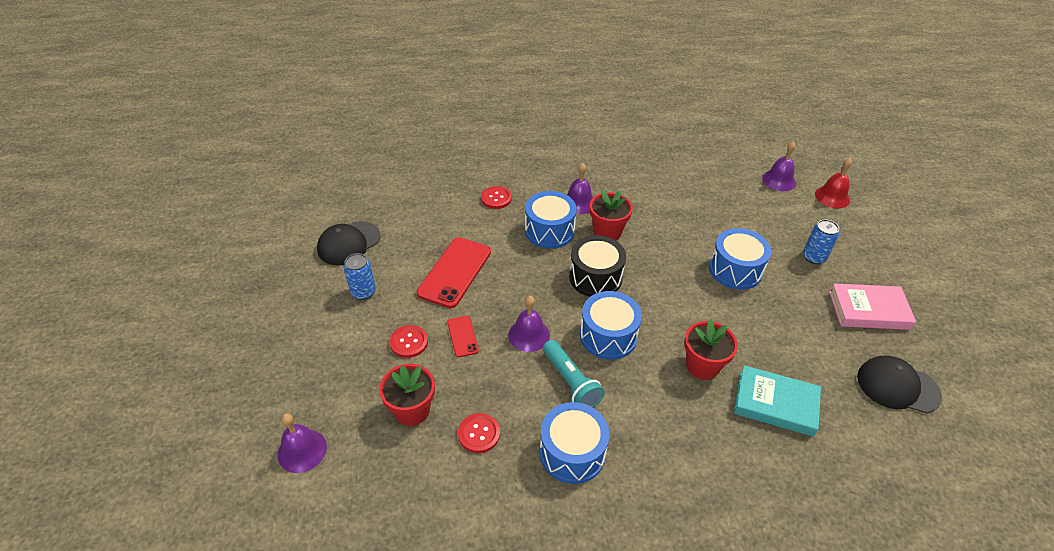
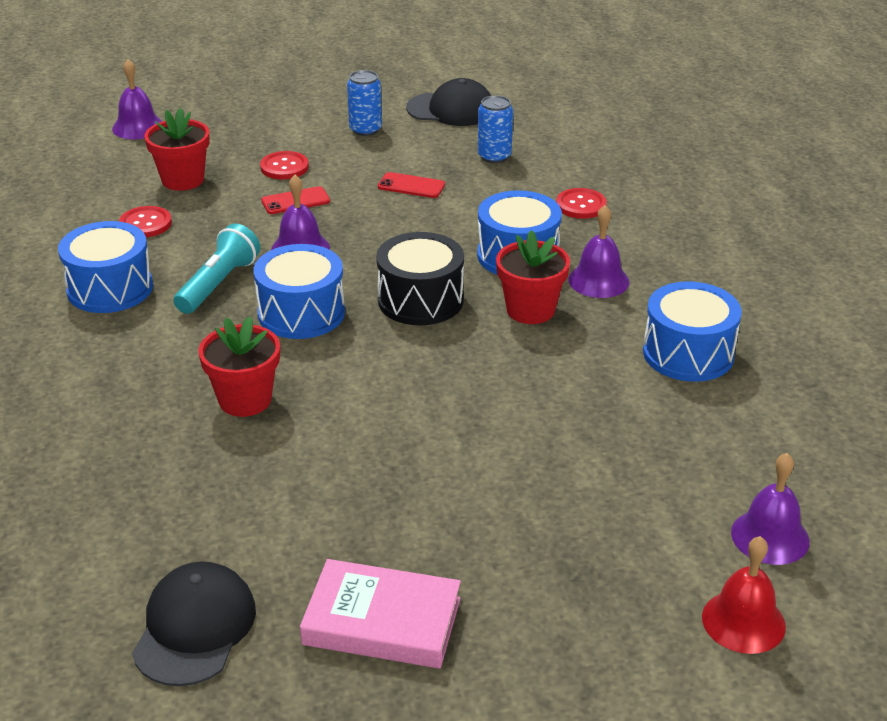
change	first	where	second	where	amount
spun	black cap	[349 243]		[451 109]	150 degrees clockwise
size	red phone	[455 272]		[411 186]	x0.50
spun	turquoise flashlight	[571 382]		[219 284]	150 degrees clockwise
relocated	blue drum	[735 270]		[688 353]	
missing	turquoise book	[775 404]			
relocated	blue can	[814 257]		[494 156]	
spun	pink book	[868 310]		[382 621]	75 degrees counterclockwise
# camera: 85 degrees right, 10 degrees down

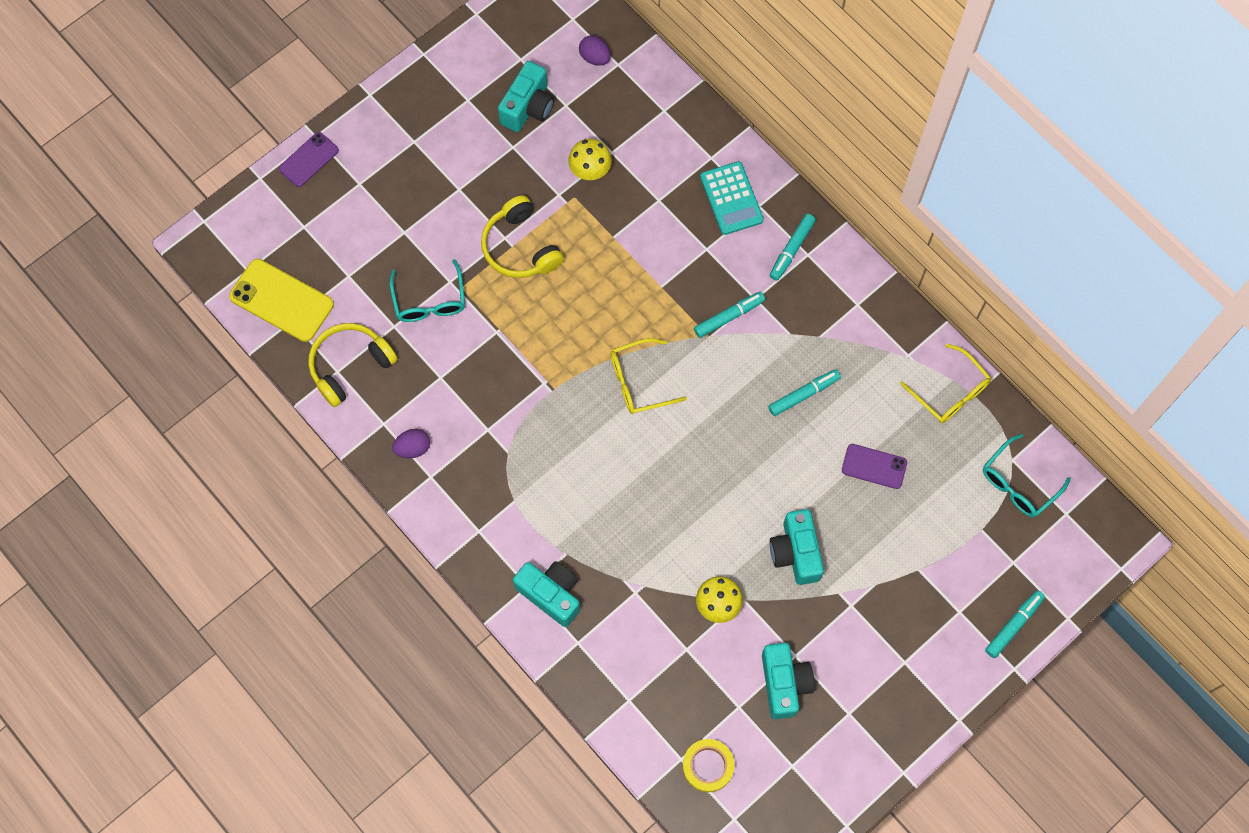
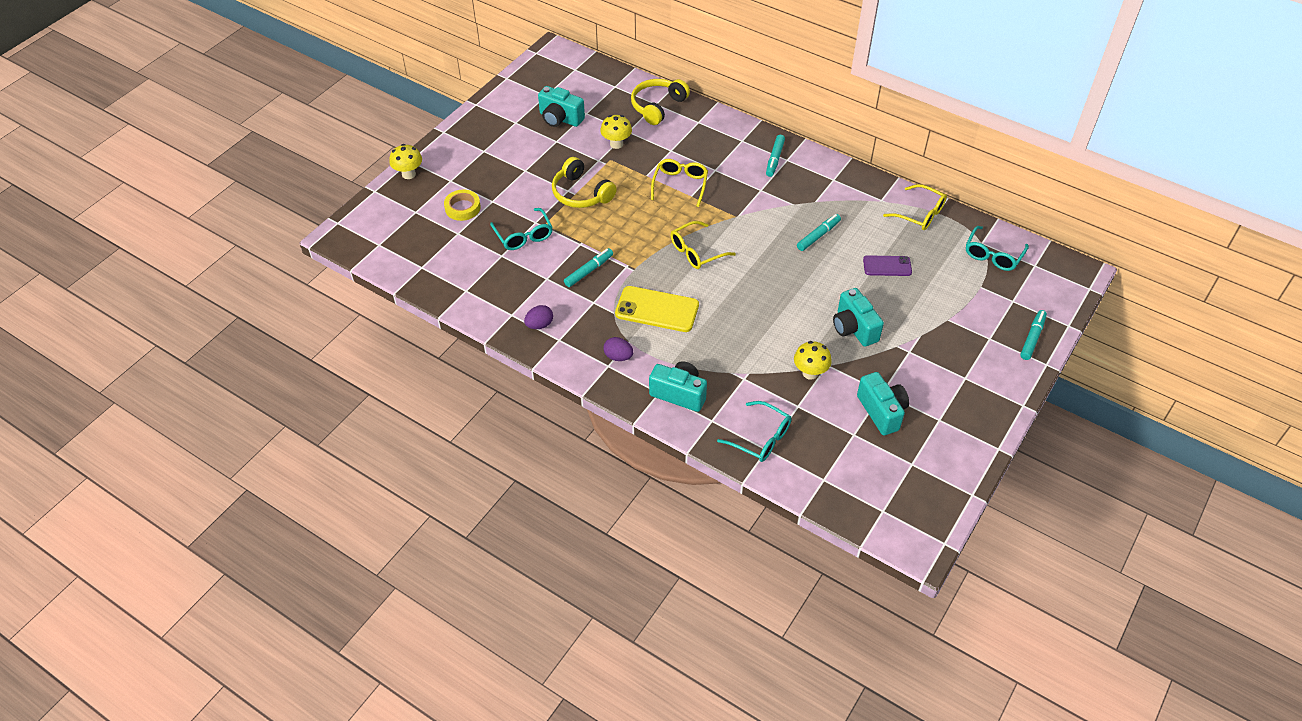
change	first	where	second	where	amount
relocated	yellow phone	[281 300]		[657 309]	
exchanged	purple phone	[309 159]	yellow mushroom	[408 174]	
relocated	yellow headphones	[350 366]		[658 106]	
spun	turquoise camera	[528 107]		[560 118]	105 degrees clockwise
relocated	purple egg	[595 57]		[618 357]	
relocated	yellow tape	[708 766]		[462 208]	
relocated	turquoise marker	[729 317]		[589 271]	
missing	turquoise calculator	[731 198]			
appeared			yellow glasses	[680 185]	
appeared			turquoise glasses	[761 438]	
# camera: 15 degrees left, 20 degrees down

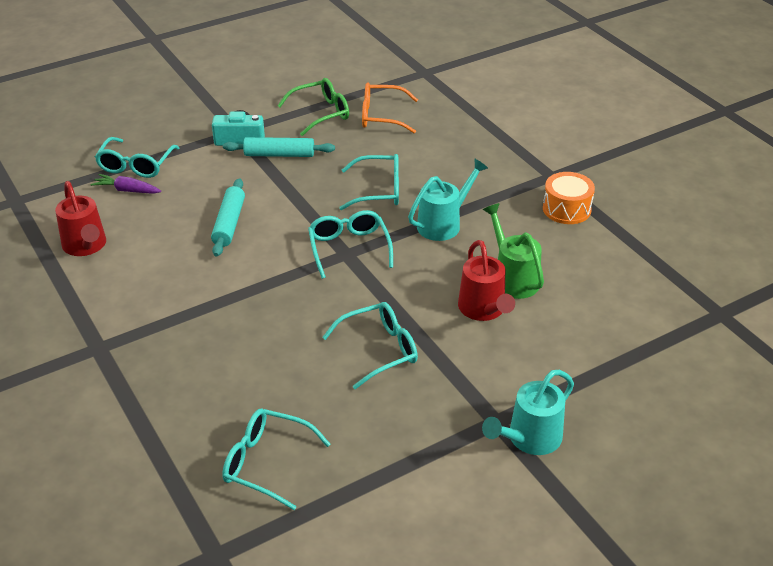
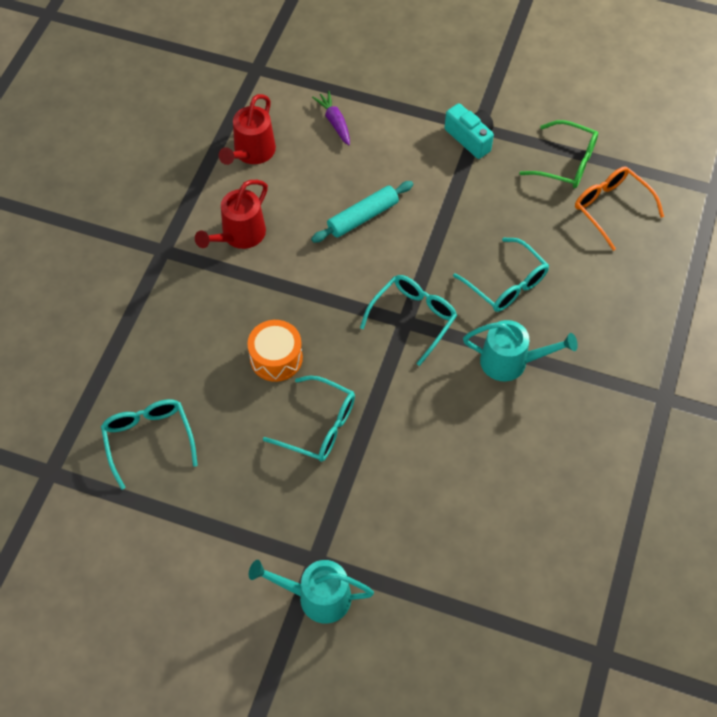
change	first	where	second	where	amount
missing	turquoise glasses	[136 165]			
missing	turquoise rolling pin	[279 154]			
relocated	red watering can	[484 310]		[239 236]	
missing	green watering can	[512 278]			
relocated	orange drum	[566 209]		[276 358]	
# camera: 50 degrees right, 20 degrees up

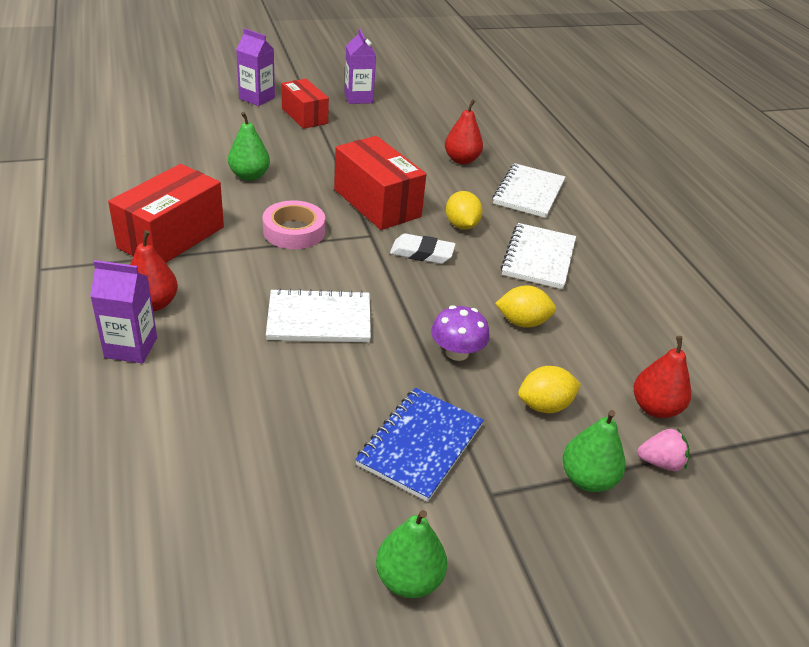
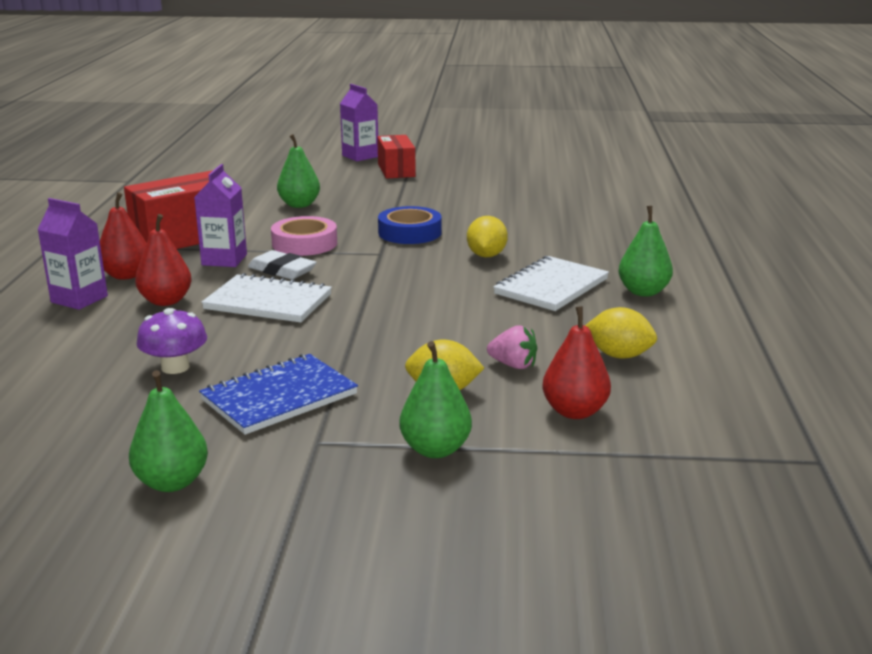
change	first	where	second	where	amount
exchanged	red box	[377 203]	blue tape	[410 232]	
relocated	purple carton	[358 98]		[224 260]	
relocated	white eraser	[422 253]		[282 270]	
relocated	purple mushroom	[457 352]		[175 367]	
relocated	red pear	[461 160]		[166 301]	
missing	white notebook	[529 193]			
relocated	yellow lemon	[522 322]		[619 355]	
relocated	pink strawberry	[660 462]		[513 365]	
appeared			green pear	[643 292]	
# camera: 25 degrees right, 15 degrees down

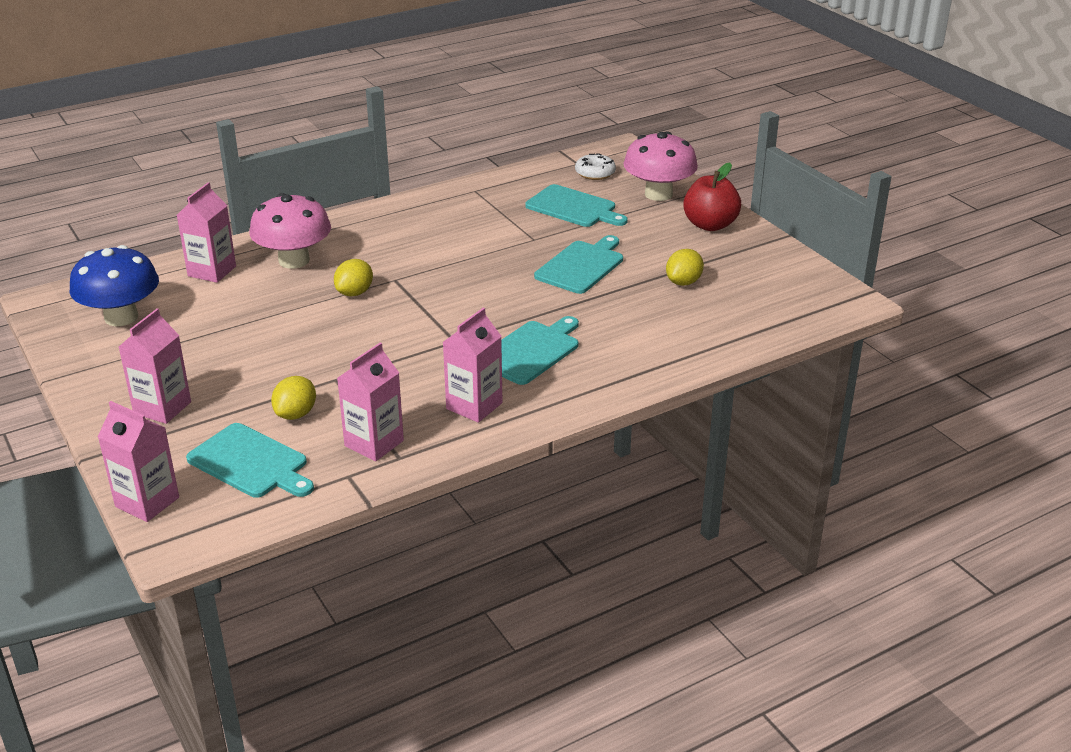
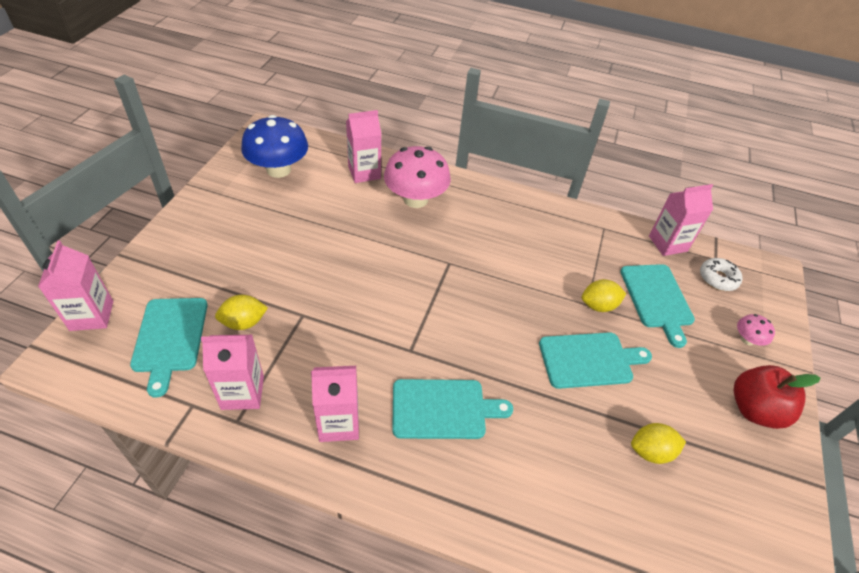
change	first	where	second	where	amount
relocated	pink carton	[162 408]		[667 243]	
relocated	yellow lemon	[354 293]		[598 305]	
size	pink mushroom	[658 194]		[747 339]	x0.46
# camera: 45 degrees right, 15 degrees up

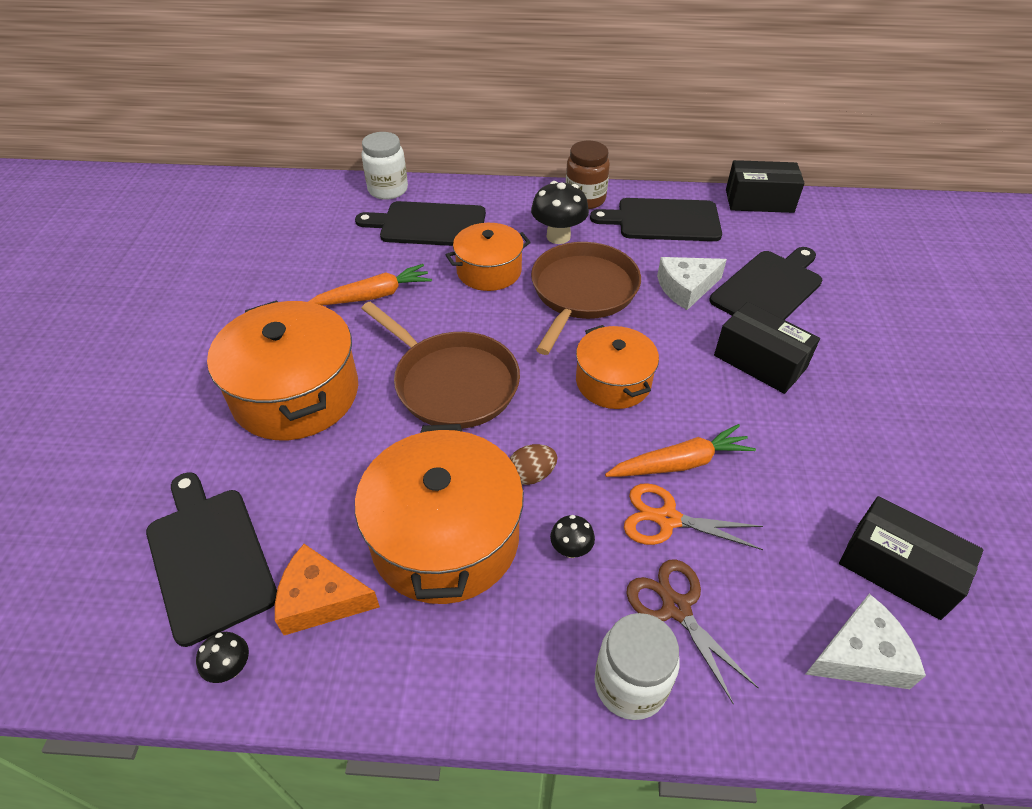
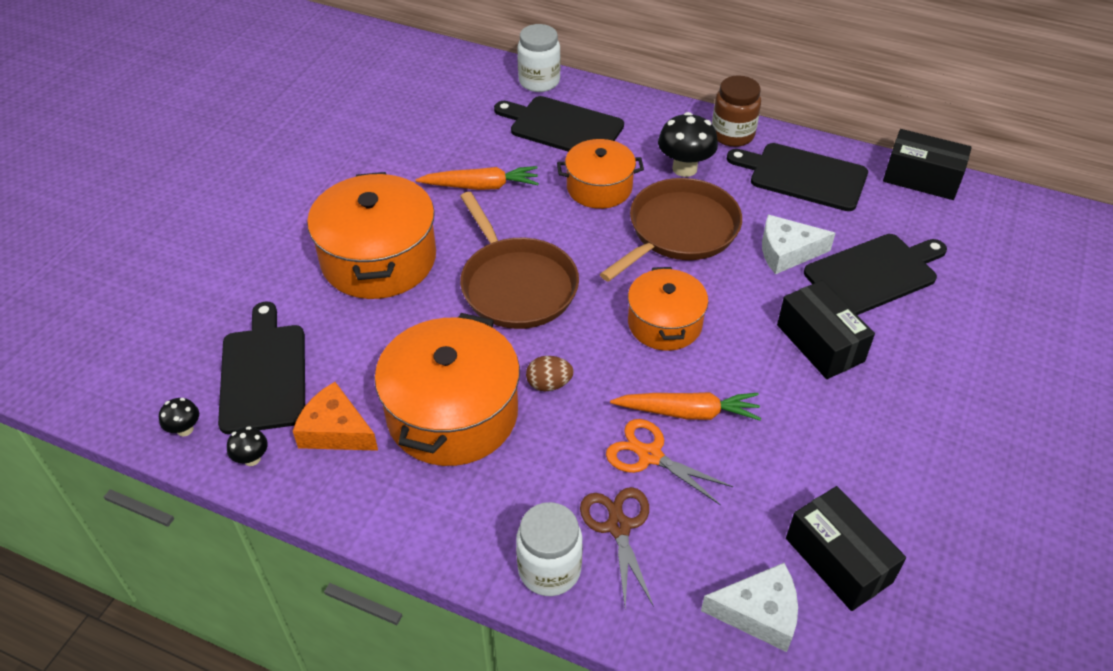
change	first	where	second	where	amount
relocated	black mushroom	[571 549]		[185 429]	
# camera: 20 degrees right, 0 degrees up

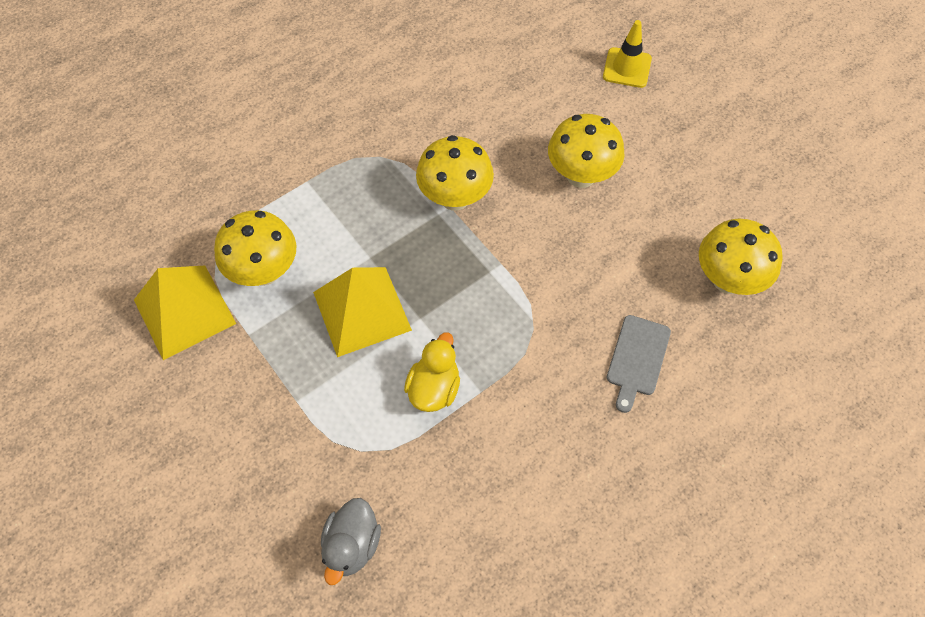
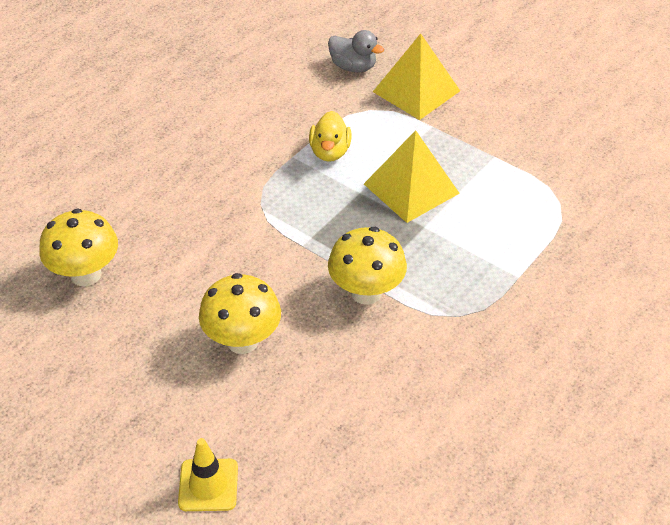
change	first	where	second	where	amount
relocated	yellow pyramid	[184 311]		[416 91]	
missing	yellow mushroom	[264 271]			
spun	grey duck	[352 545]		[353 67]	120 degrees clockwise
missing	grey cutting board	[637 359]			
# camera: 165 degrees right, 15 degrees down

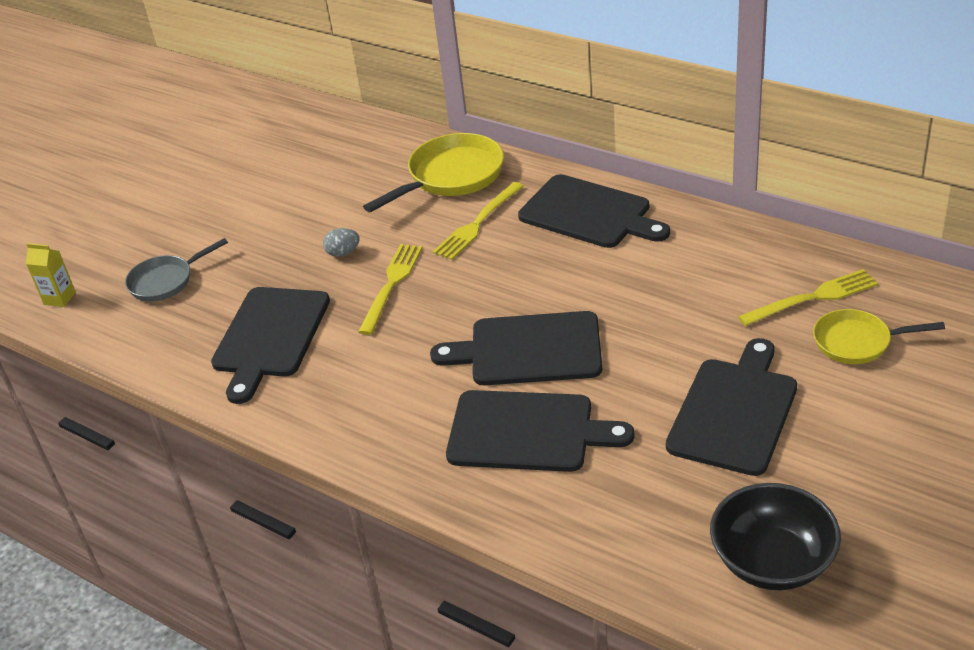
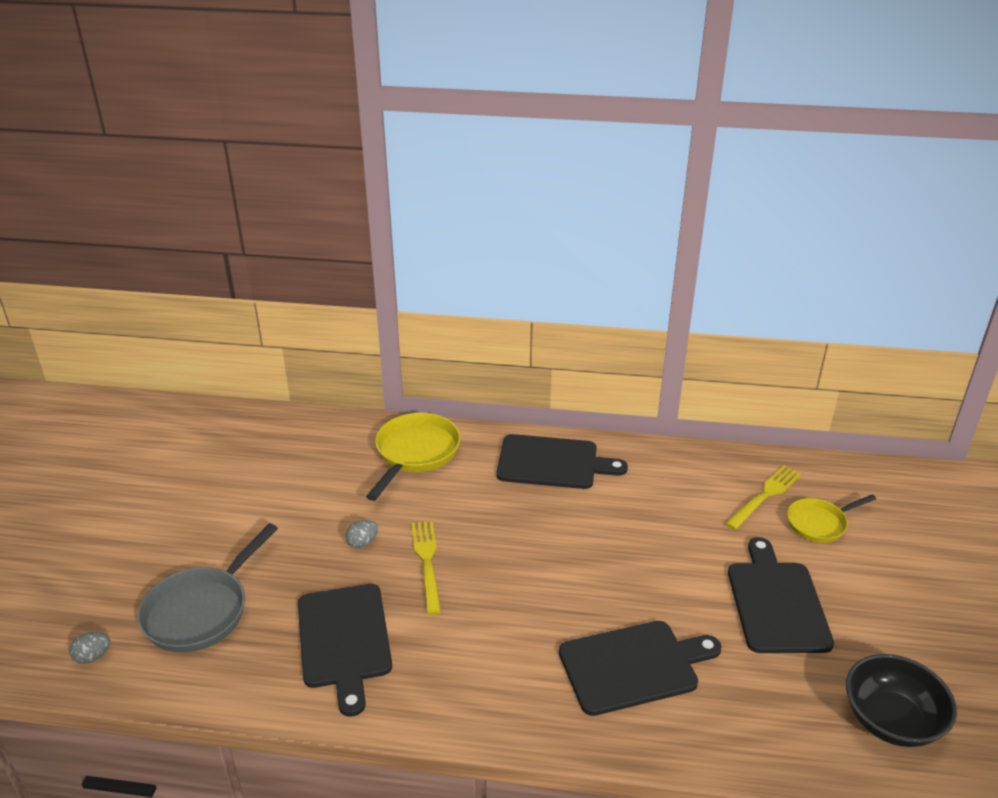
change	first	where	second	where	amount
exchanged	yellow carton	[59 298]	grey egg	[93 656]	
size	grey pan	[165 281]		[201 611]	x1.59
missing	black cutting board	[528 350]			
missing	yellow fork	[477 224]			
# camera: 30 degrees left, 5 degrees down

